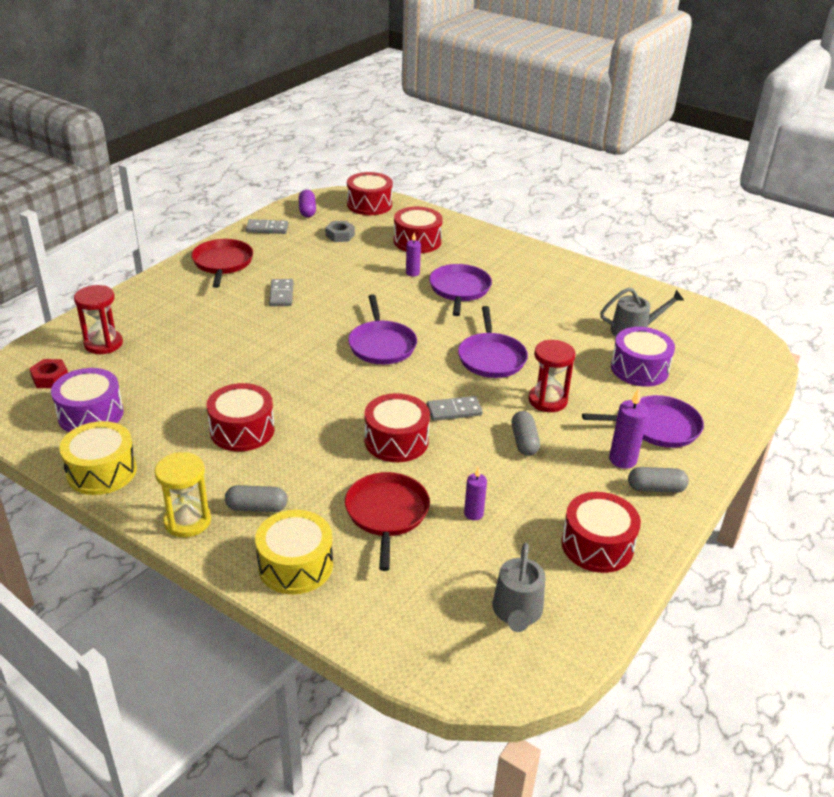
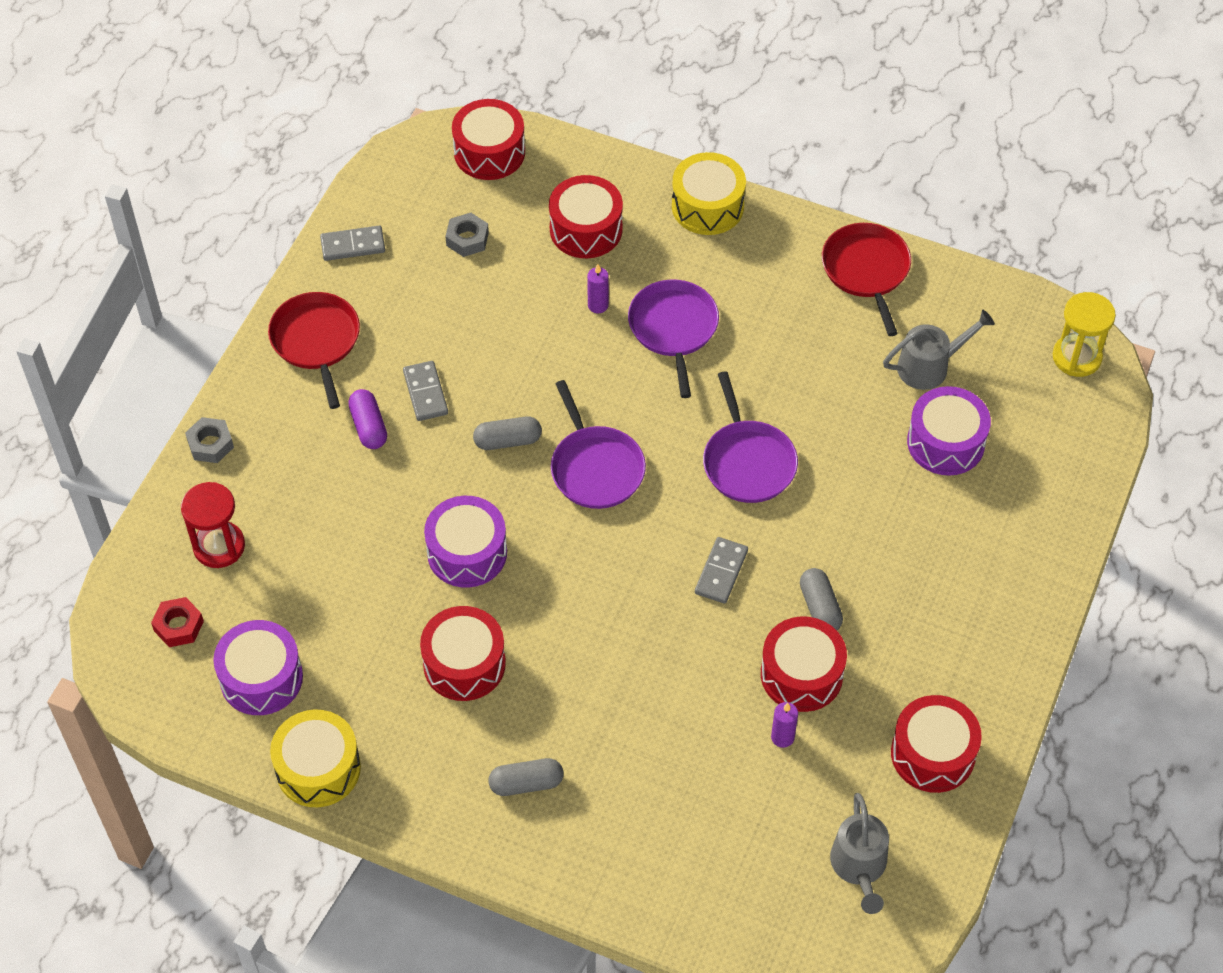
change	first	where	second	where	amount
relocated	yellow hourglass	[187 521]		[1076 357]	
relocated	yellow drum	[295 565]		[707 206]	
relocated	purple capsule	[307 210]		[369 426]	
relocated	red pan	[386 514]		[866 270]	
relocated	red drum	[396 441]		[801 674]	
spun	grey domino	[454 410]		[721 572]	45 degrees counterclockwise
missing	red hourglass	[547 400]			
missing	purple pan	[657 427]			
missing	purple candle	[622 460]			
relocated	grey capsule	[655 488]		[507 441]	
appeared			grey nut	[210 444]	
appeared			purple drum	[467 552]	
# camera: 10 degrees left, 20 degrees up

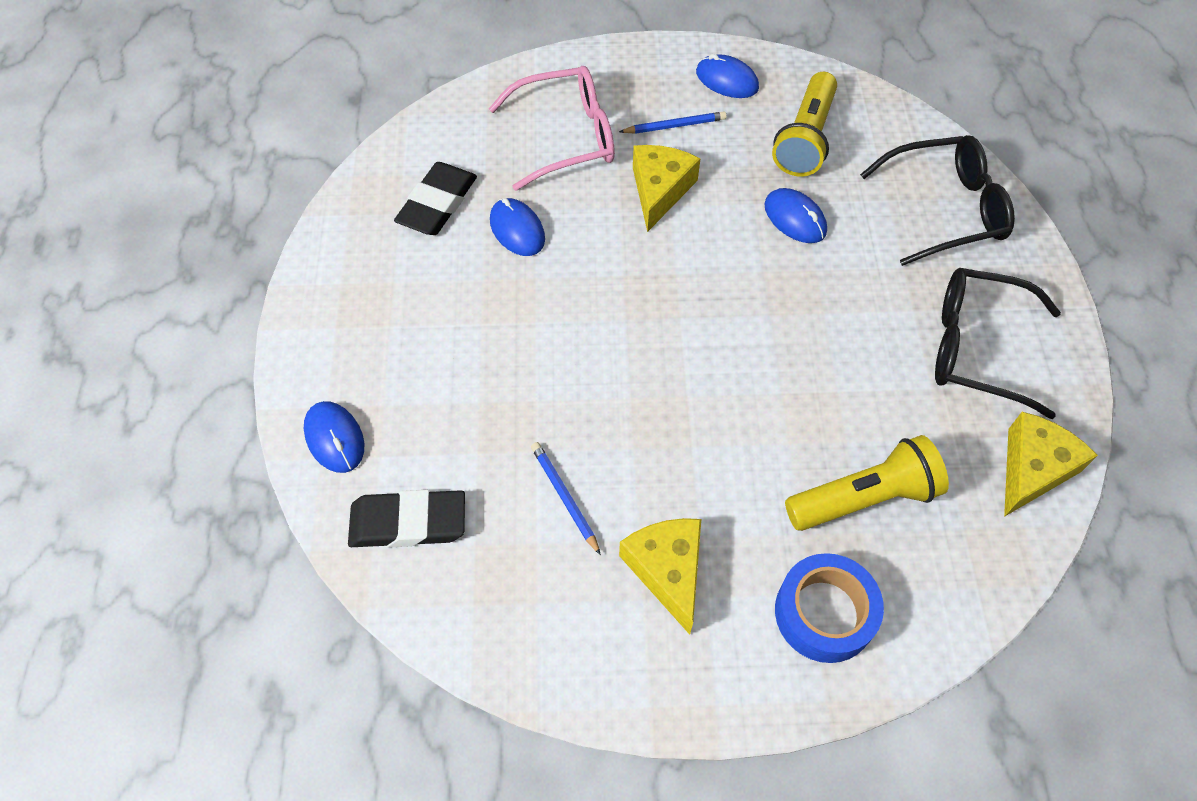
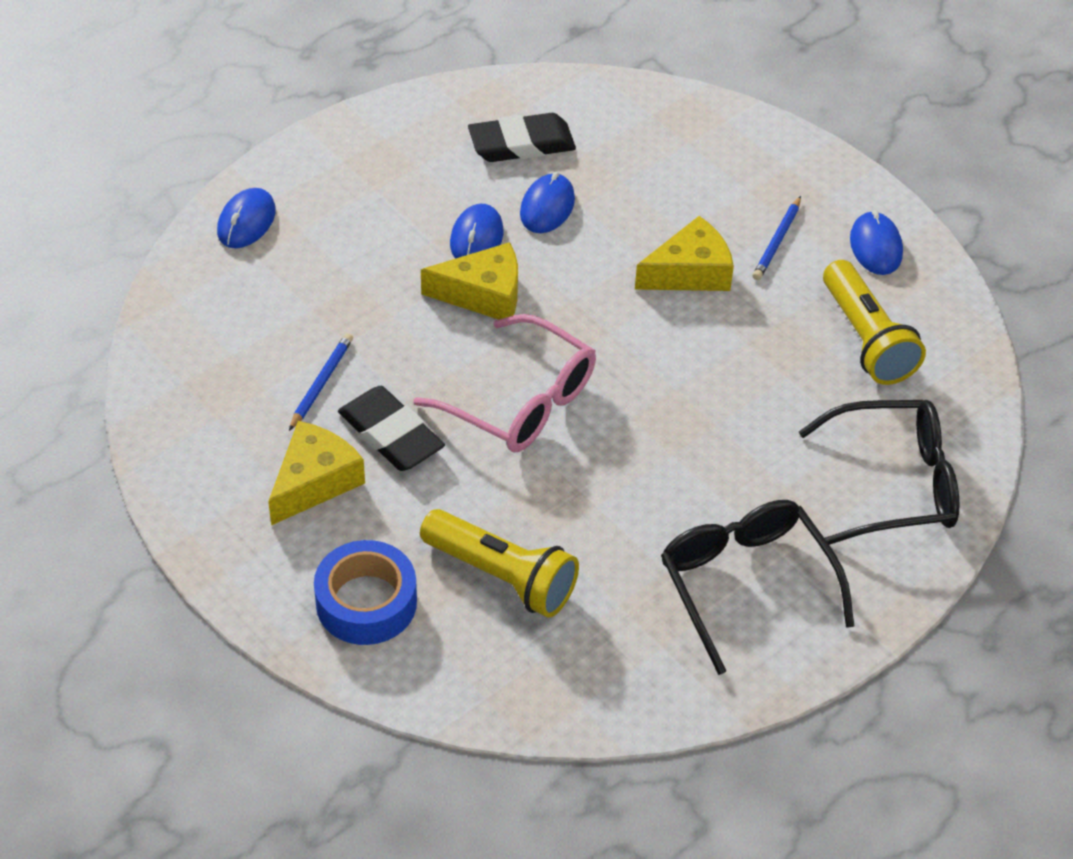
change	first	where	second	where	amount
relocated	black eraser	[408 523]		[391 434]	
relocated	pink glasses	[566 137]		[520 401]	
spun	blue pencil	[675 126]		[777 241]	75 degrees clockwise
relocated	blue mouse	[795 218]		[476 238]	
spun	yellow flashlight	[805 139]		[866 339]	90 degrees counterclockwise
spun	black glasses	[945 209]		[894 484]	45 degrees counterclockwise
relocated	yellow cheese	[1033 469]		[483 294]	
# camera: 50 degrees right, 10 degrees down

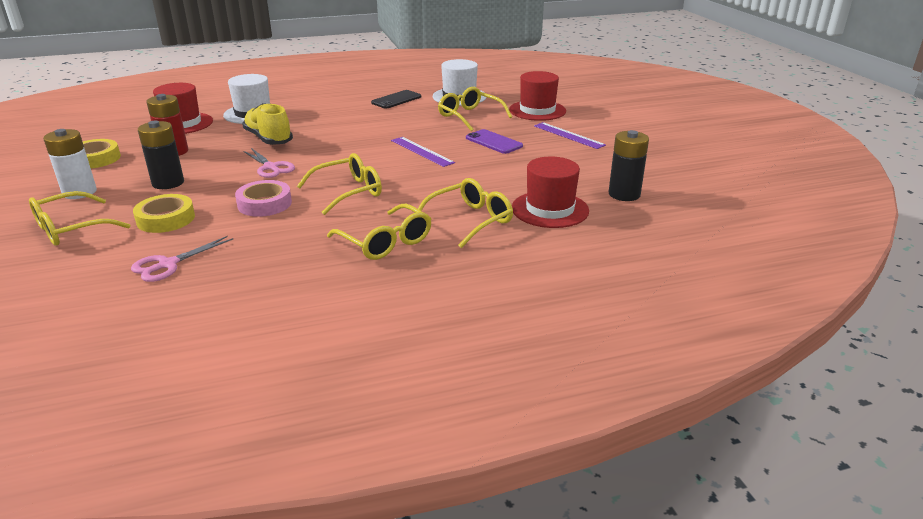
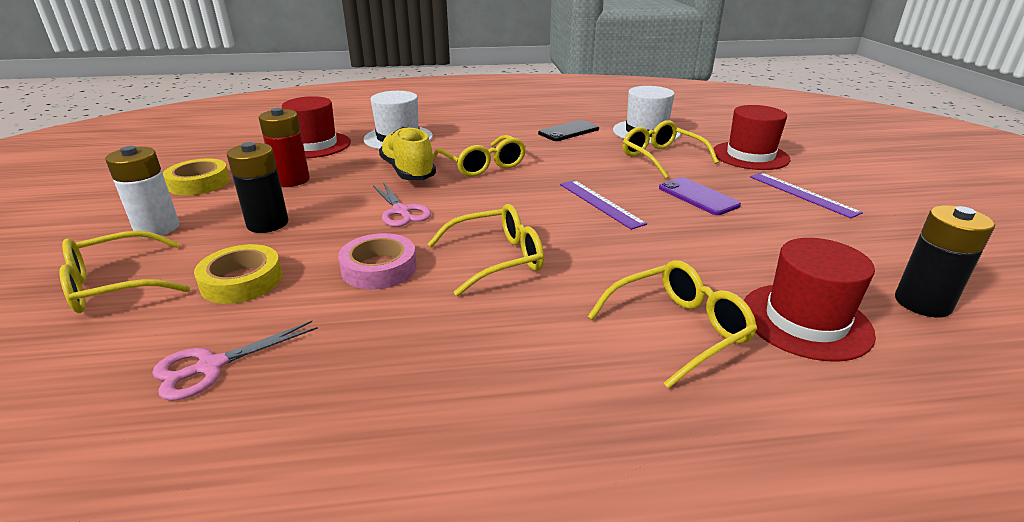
change	first	where	second	where	amount
relocated	yellow glasses	[386 242]		[483 165]	
# camera: 10 degrees right, 0 degrees up

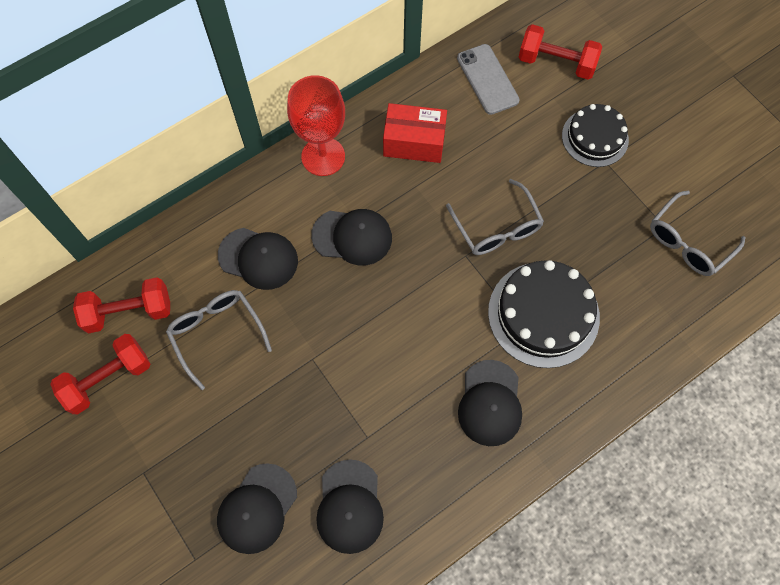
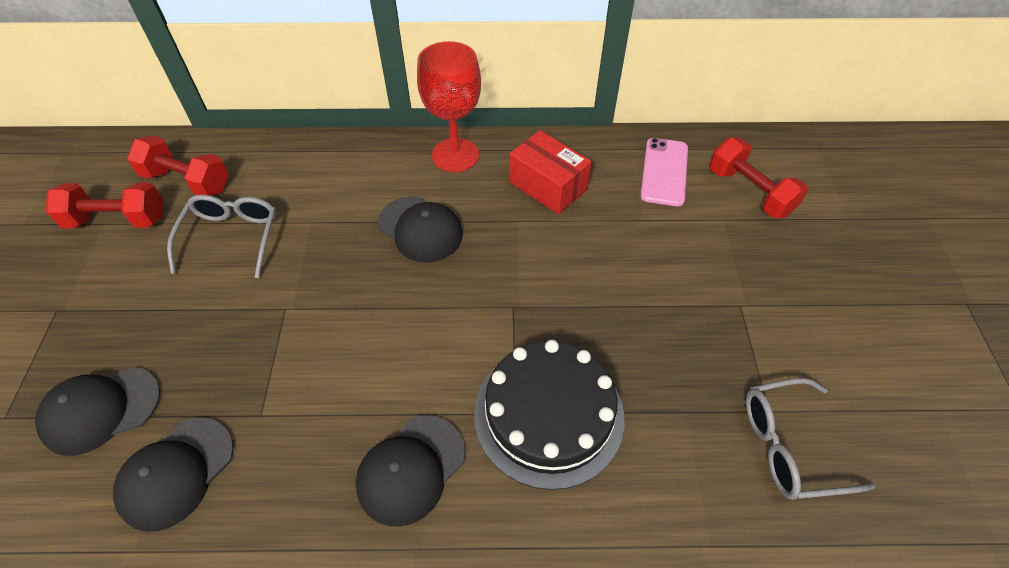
change	first	where	second	where	amount
missing	black cap	[258 258]			
missing	grey glasses	[497 228]			
colour	grey phone	[487 79]	pink phone	[664 172]	
missing	black cake	[595 137]			
# camera: 35 degrees right, 15 degrees down

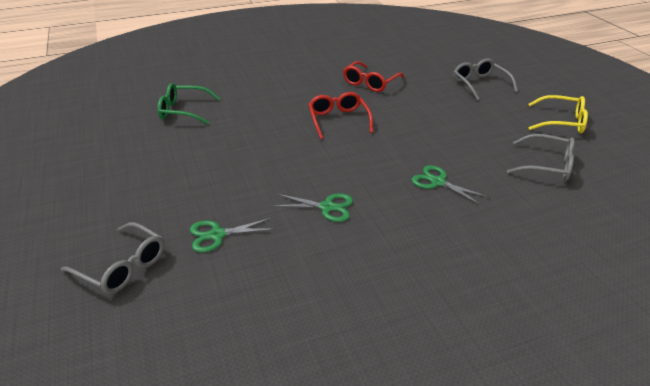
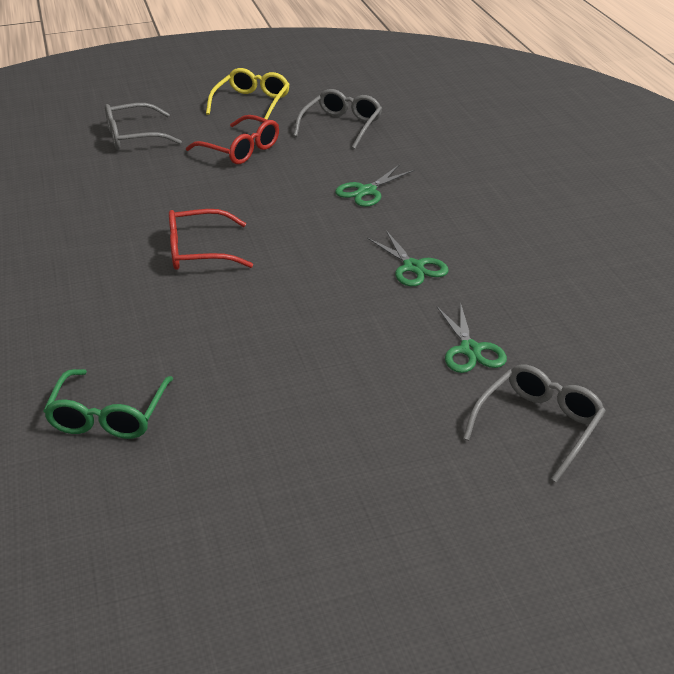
change	first	where	second	where	amount
spun	green scissors	[327 207]		[413 267]	135 degrees clockwise
relocated	red glasses	[370 83]		[241 150]	
# camera: 85 degrees left, 0 degrees up

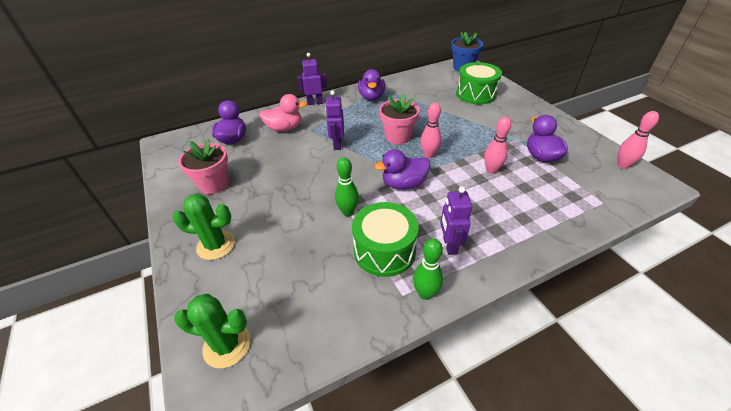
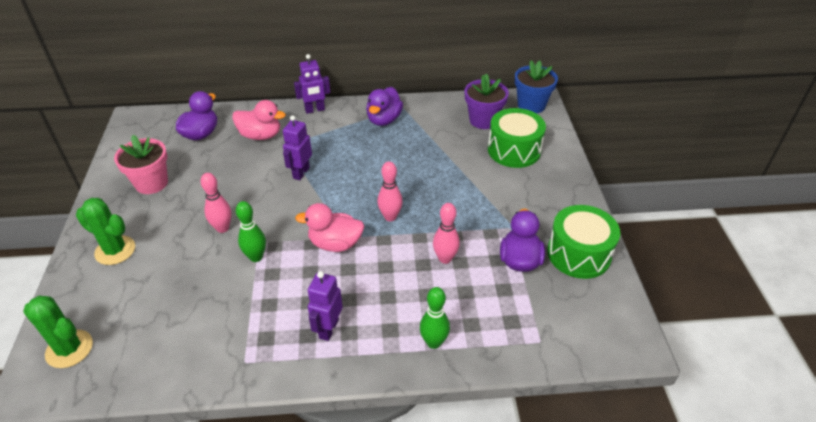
change	first	where	second	where	amount
spun	purple robot	[315 103]		[315 110]	150 degrees clockwise
relocated	green drum	[384 250]		[578 254]	
colour	purple duck	[403 184]	pink duck	[335 244]	
missing	pink flower pot	[398 136]			
relocated	green bowling pin	[425 293]		[434 342]	
relocated	pink bowling pin	[622 165]		[222 228]	
appeared			purple flower pot	[483 120]	
# camera: 20 degrees right, 0 degrees up

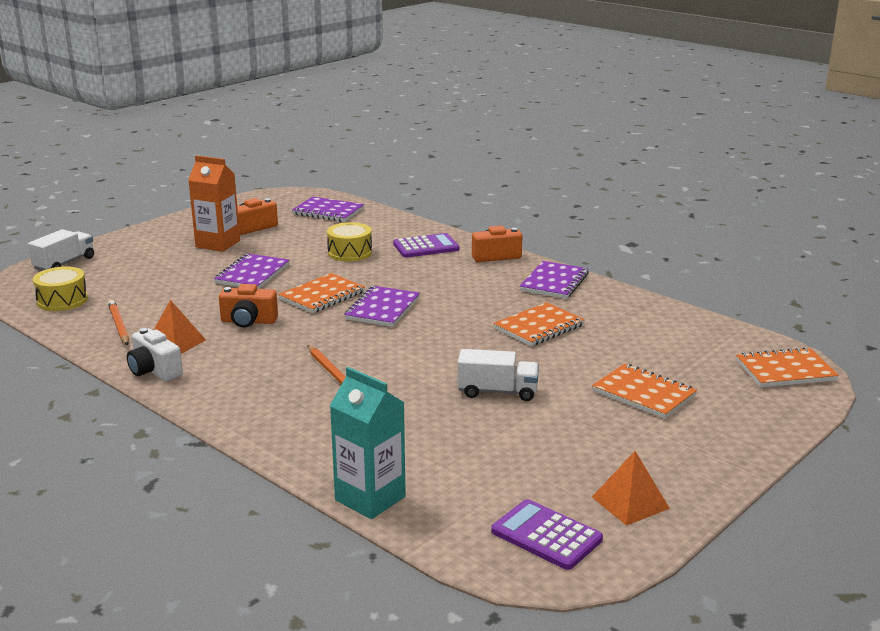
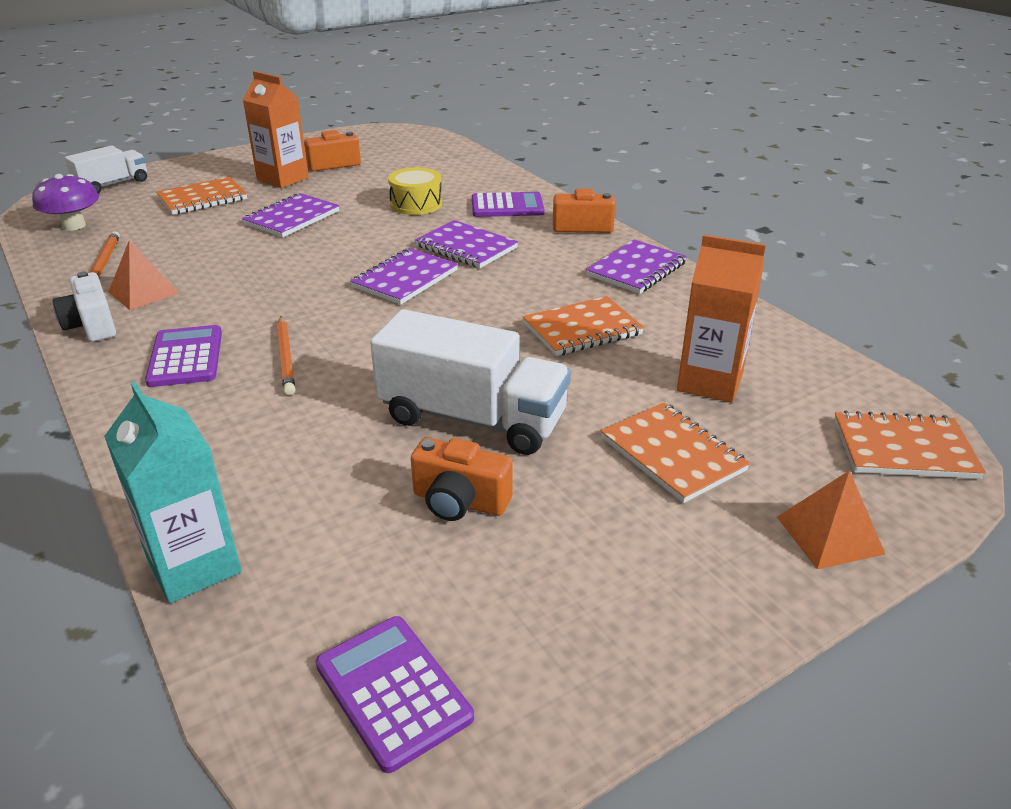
change	first	where	second	where	amount
exchanged	yellow drum	[62 300]	purple mushroom	[74 225]	
relocated	orange camera	[248 321]		[459 501]	
relocated	orange notebook	[322 296]		[202 199]	
relocated	purple notebook	[328 212]		[466 247]	
size	white truck	[497 392]		[472 418]	x1.68
relocated	orange pyramid	[630 502]		[829 535]	
appeared			purple calculator	[185 357]	
appeared			orange carton	[710 382]	
# camera: 15 degrees right, 10 degrees up

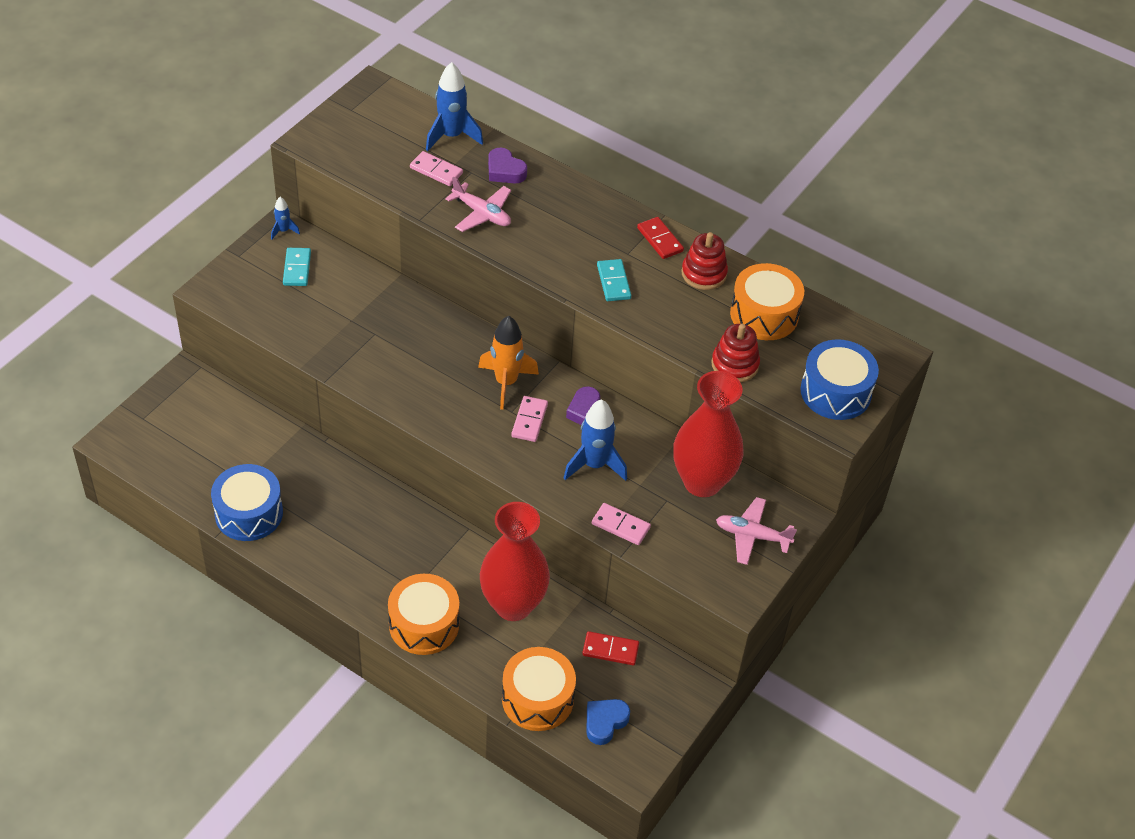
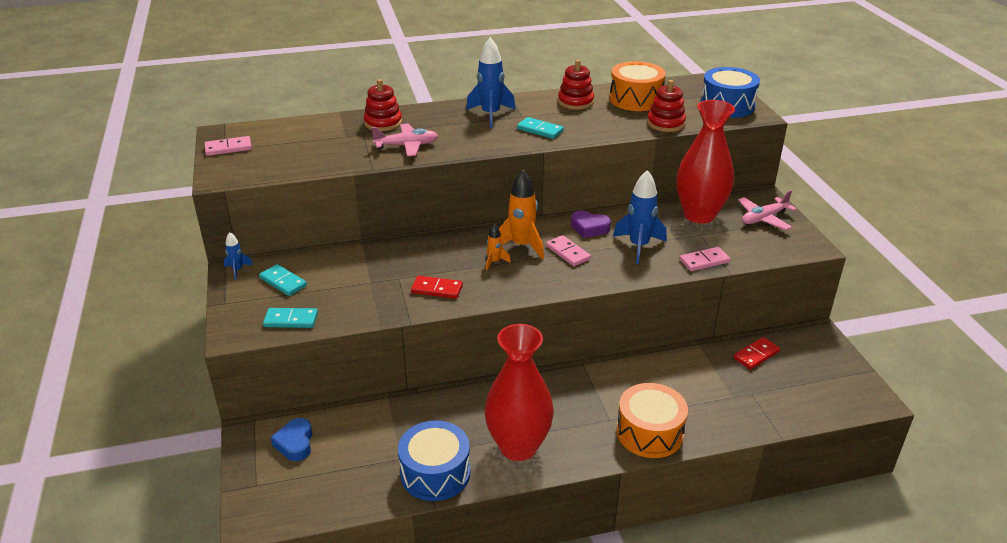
change	first	where	second	where	amount
relocated	pink domino	[436 170]		[228 148]	
relocated	blue rocket	[451 136]		[490 115]	
relocated	red vase	[513 605]		[518 447]	
exchanged	purple heart	[505 171]	red stacking toy	[383 123]	
missing	orange drum	[537 699]			
relocated	blue heart	[605 722]		[295 443]	
relocated	red domino	[660 240]		[437 289]	
appeared			turquoise domino	[291 320]	
appeared			orange rocket	[494 262]	
# camera: 45 degrees left, 15 degrees down

